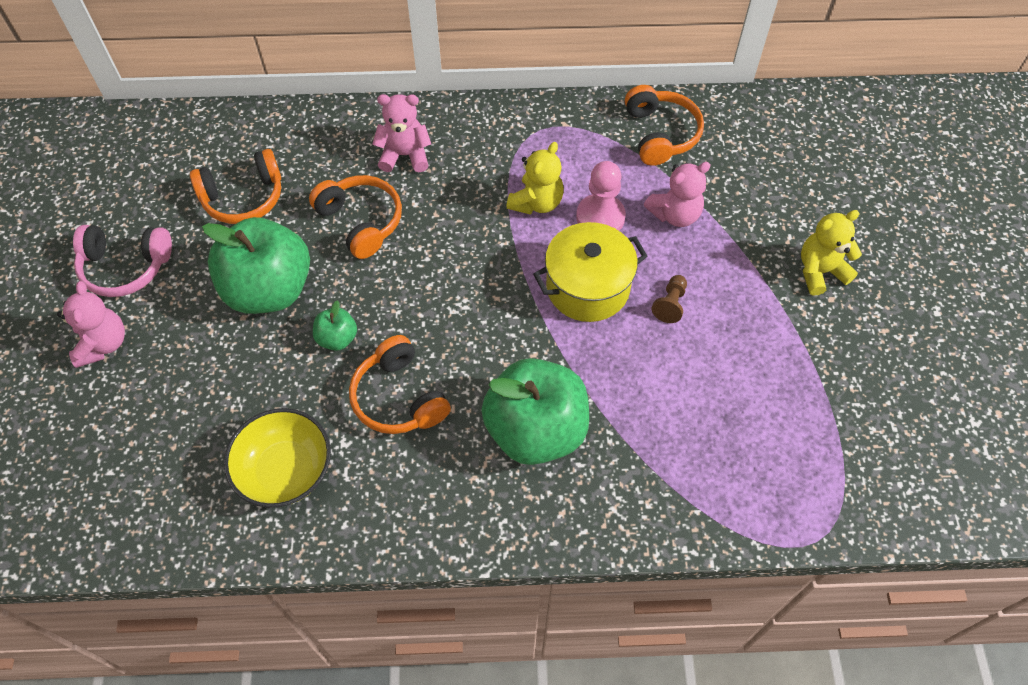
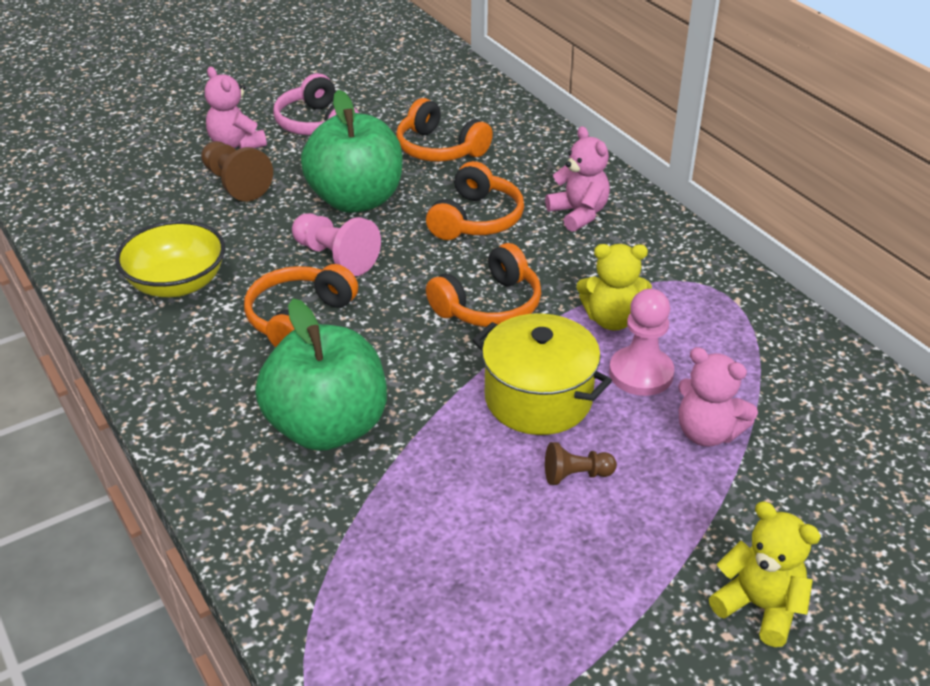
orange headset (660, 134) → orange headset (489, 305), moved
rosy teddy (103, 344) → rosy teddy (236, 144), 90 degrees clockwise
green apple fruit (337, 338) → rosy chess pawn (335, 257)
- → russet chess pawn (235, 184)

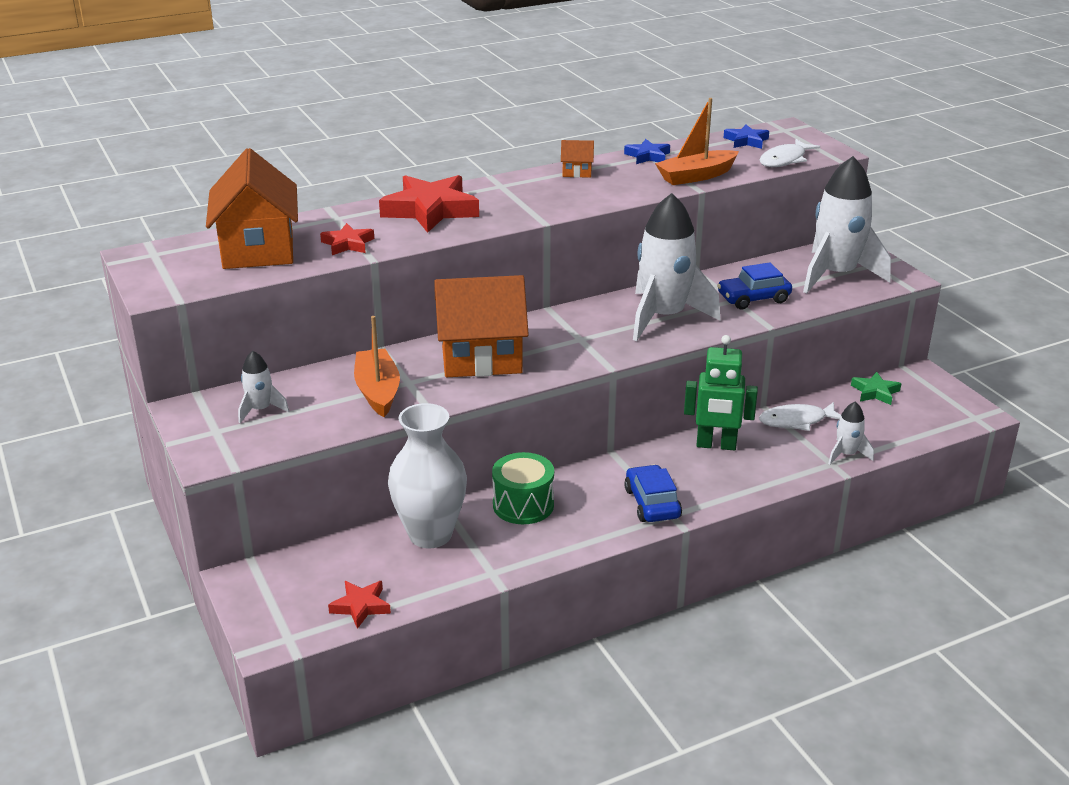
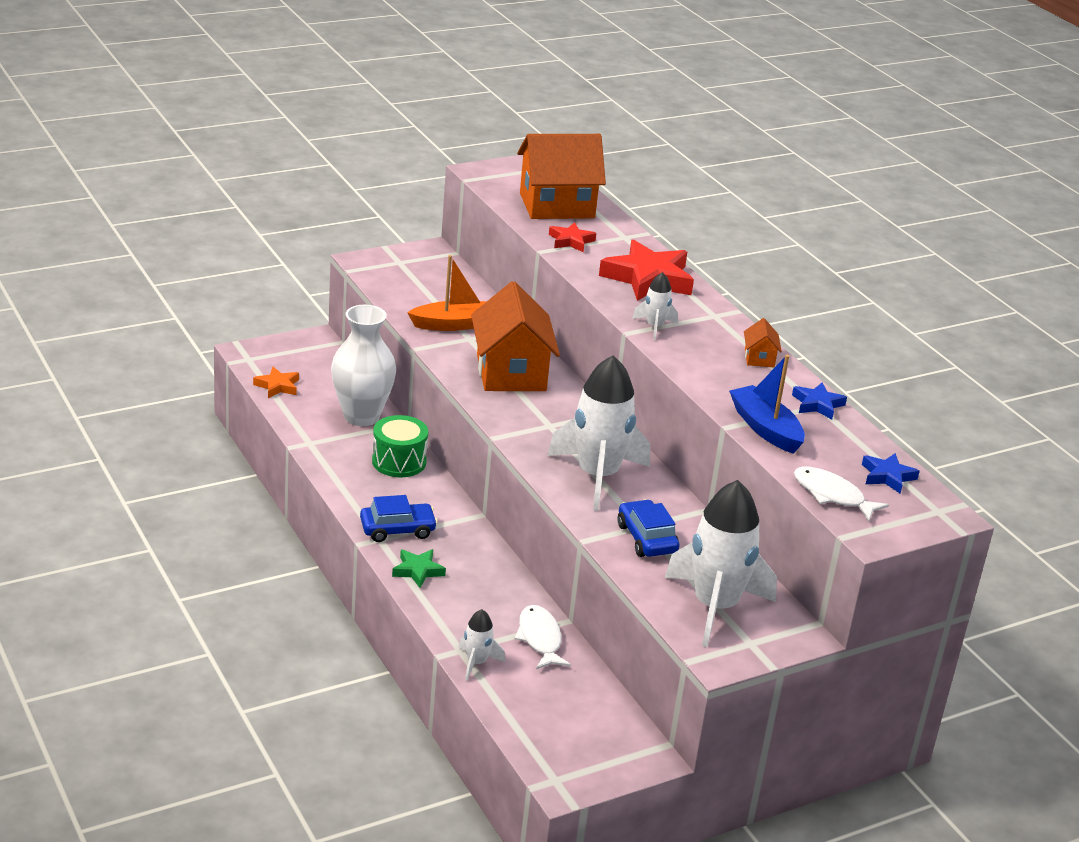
orange toy boat (696, 176) → cobalt toy boat (765, 428)
green toy robot (716, 445) → -
pure white toy rocket (260, 410) → pure white toy rocket (654, 327), moved
green star (875, 392) → green star (418, 571), moved
red star (361, 606) → orange star (277, 386)

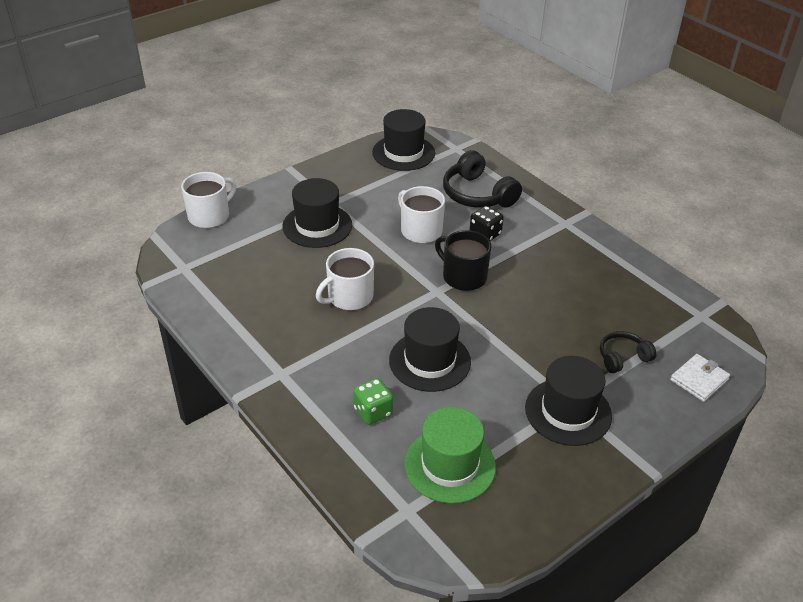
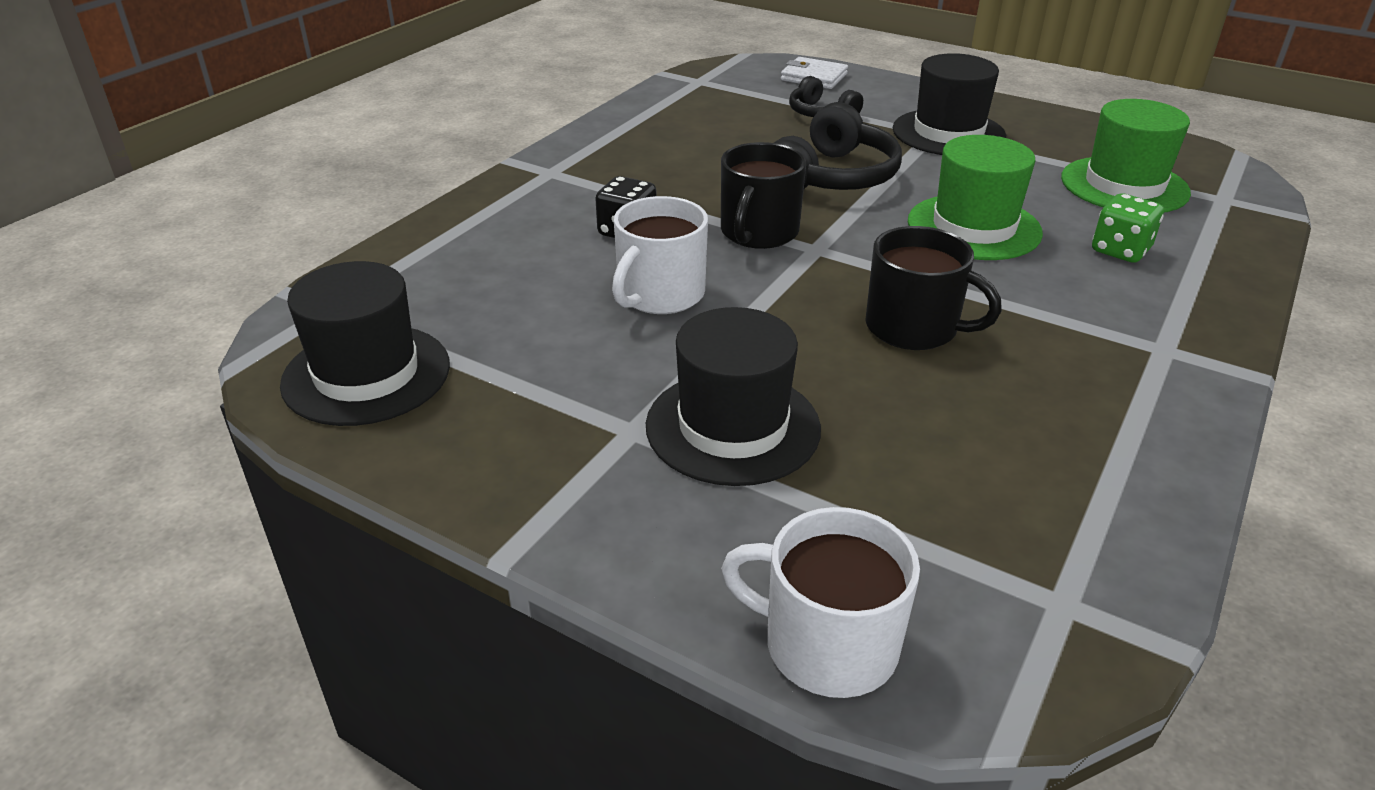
jet-black headset (477, 194) → jet-black headset (832, 177), moved
pure white mug (349, 297) → jet-black mug (914, 328)
jet-black hat (429, 361) → green hat (974, 227)

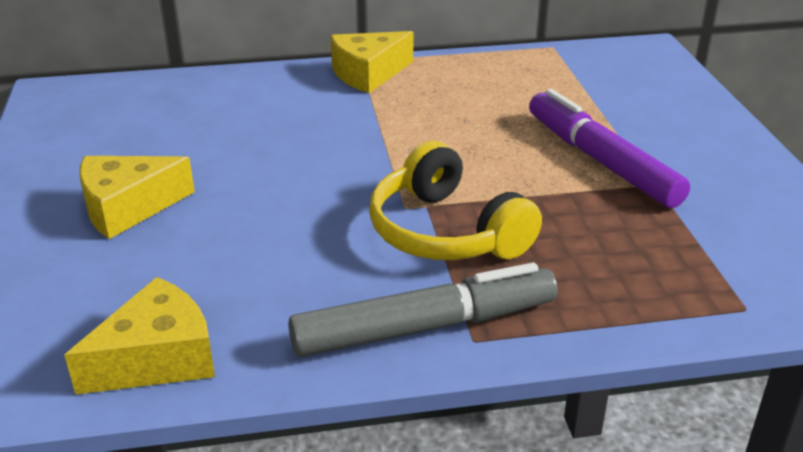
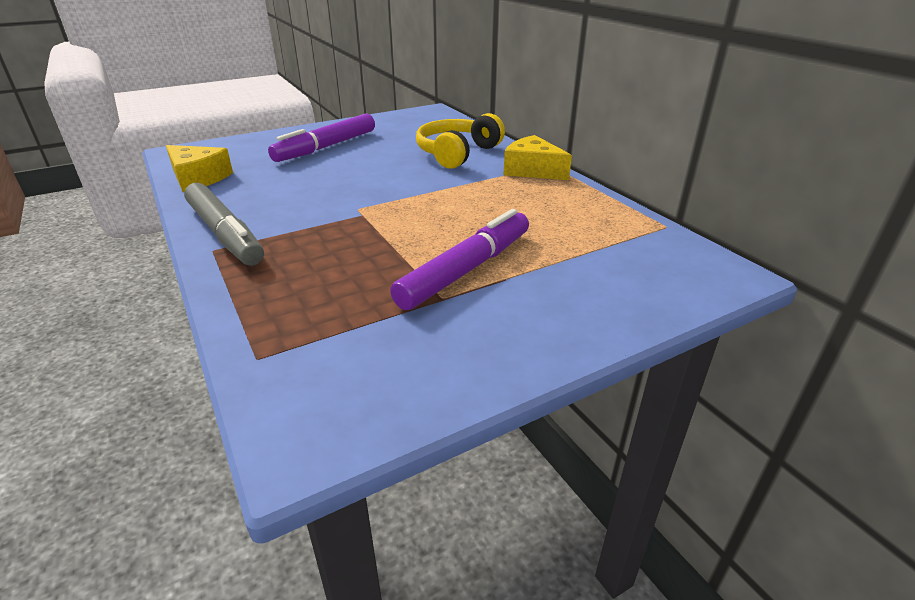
yellow headset (446, 232) → yellow headset (457, 153), moved
yellow cheese wedge (127, 207) → purple felt pen (326, 147)

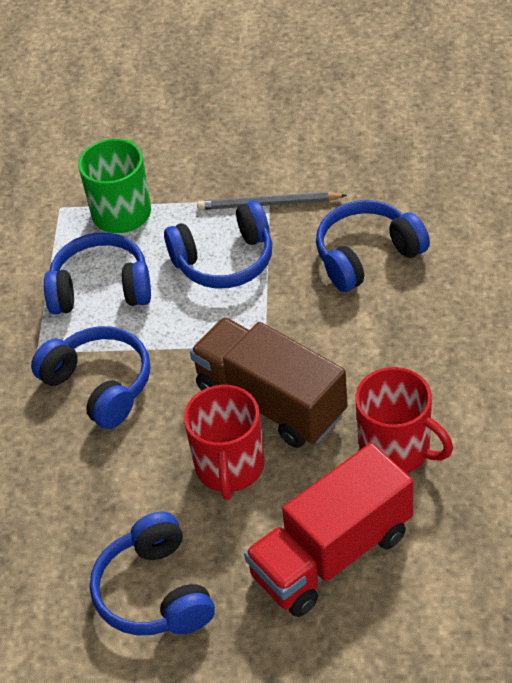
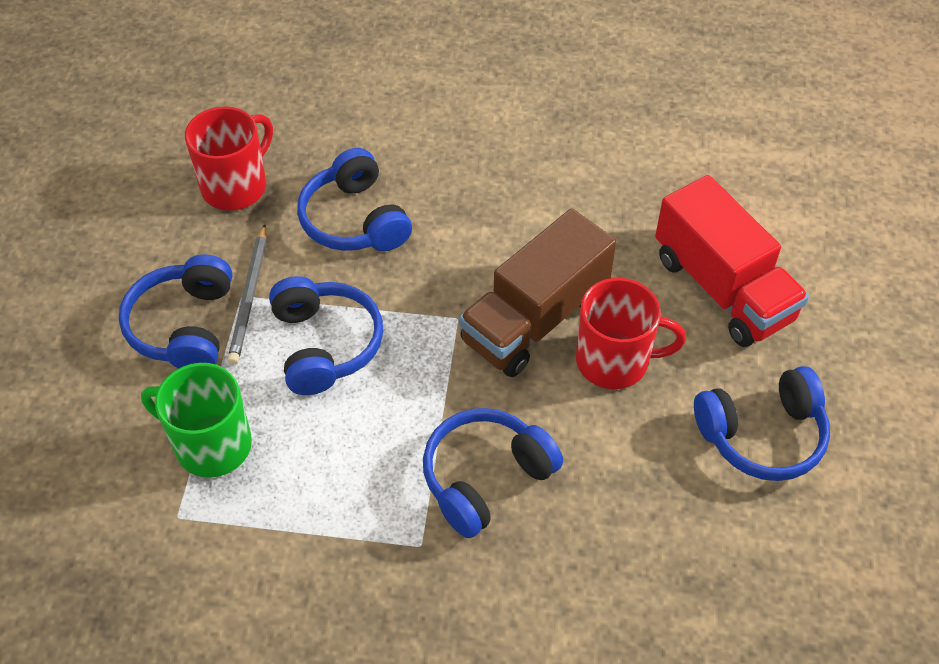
cobalt headset (101, 288) → cobalt headset (184, 326), moved
red mug (396, 449) → red mug (236, 186), moved

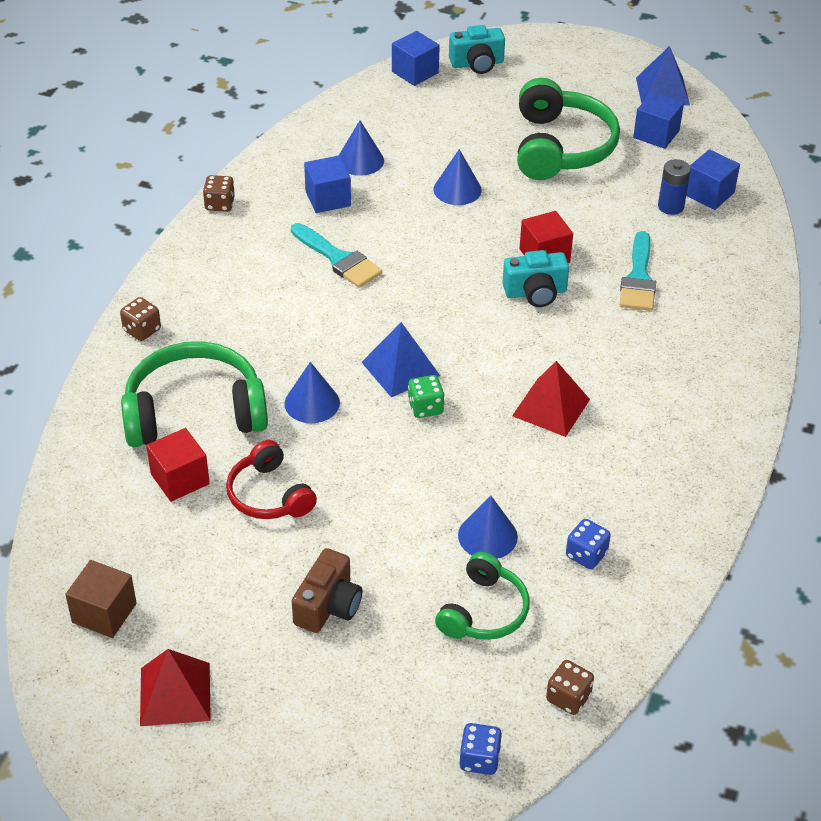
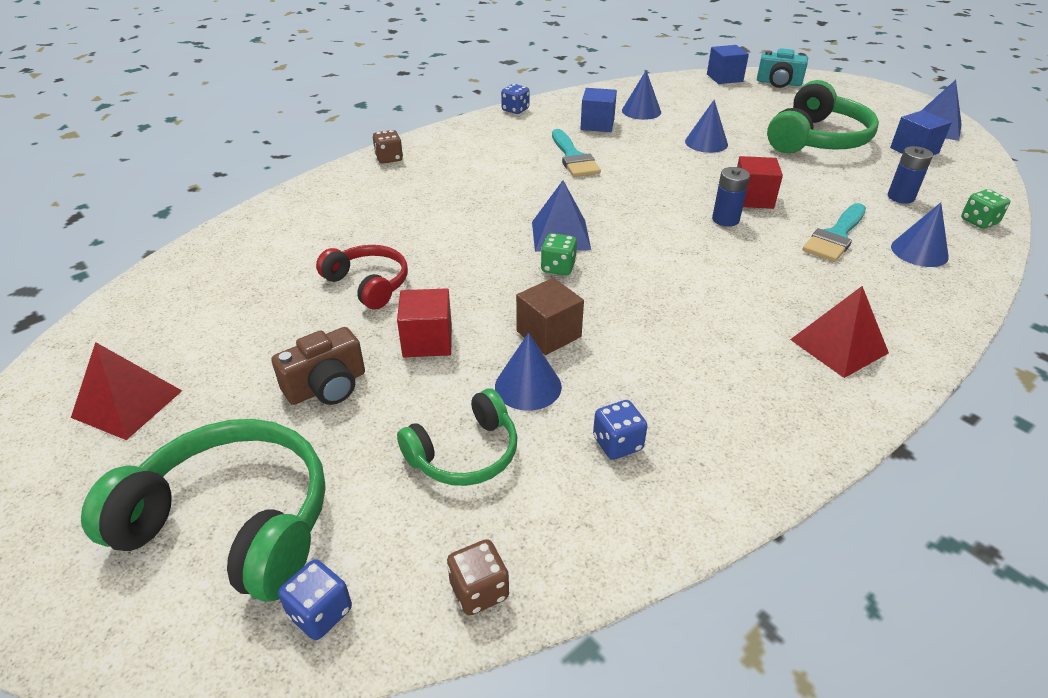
cobalt solid cube (709, 194) → -
russet game die (220, 204) → cobalt game die (515, 110)
teal camera (535, 292) → cobalt battery (725, 219)
green headset (194, 412) → green headset (232, 523), moved
red solid pyramid (551, 407) → red solid pyramid (839, 346), moved
cobalt solid cone (312, 403) → cobalt solid cone (919, 251), moved
red solid cube (180, 479) → red solid cube (427, 341), moved
red headset (269, 495) → red headset (368, 284), 135 degrees clockwise
russet solid cube (104, 613) → russet solid cube (548, 334), moved
- → green game die (979, 221)

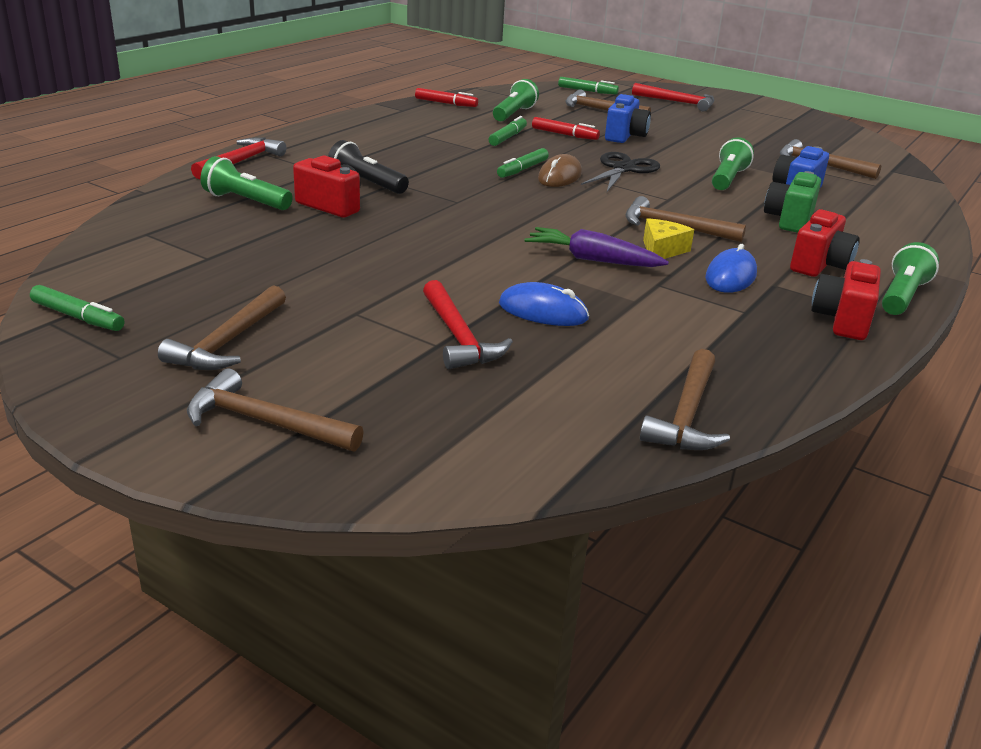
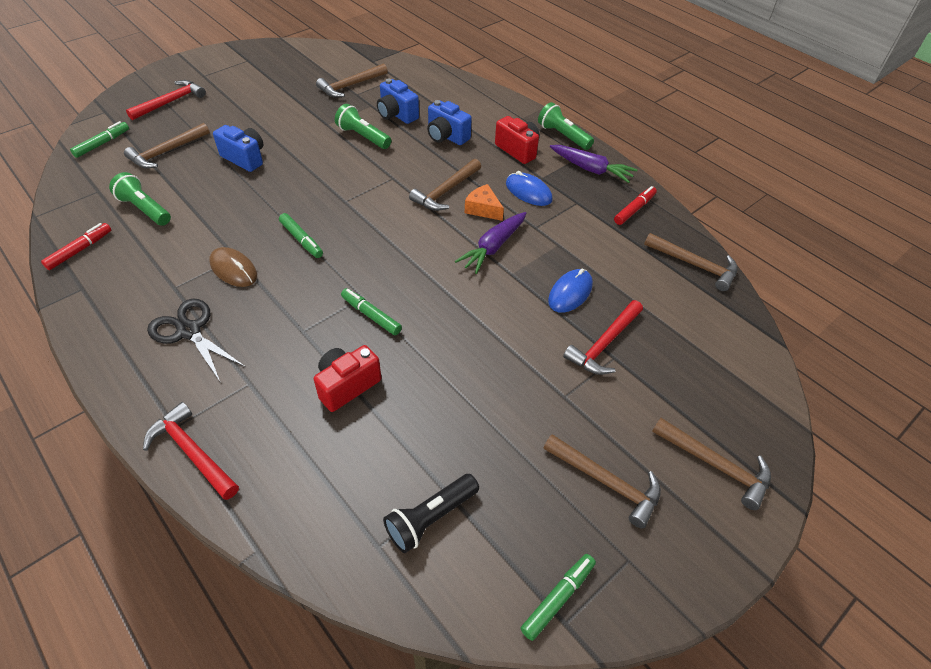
green felt pen (507, 137) → green felt pen (371, 315), moved
red felt pen (564, 134) → red felt pen (634, 209), moved
jet-black torch (366, 184) → jet-black torch (430, 518), moved
jet-black pair of scissors (623, 169) → jet-black pair of scissors (189, 331), moved
russet computer mouse (560, 176) → russet computer mouse (233, 269), moved
green torch (245, 201) → -
green camera (789, 220) → cobalt camera (446, 136)
yellow cheese wedge (662, 250) → orange cheese wedge (483, 209)
red camera (842, 320) → purple root vegetable (591, 169)
red hammer (458, 337) → red hammer (604, 344), 135 degrees clockwise
russet hammer (265, 422) → russet hammer (715, 465), 90 degrees counterclockwise

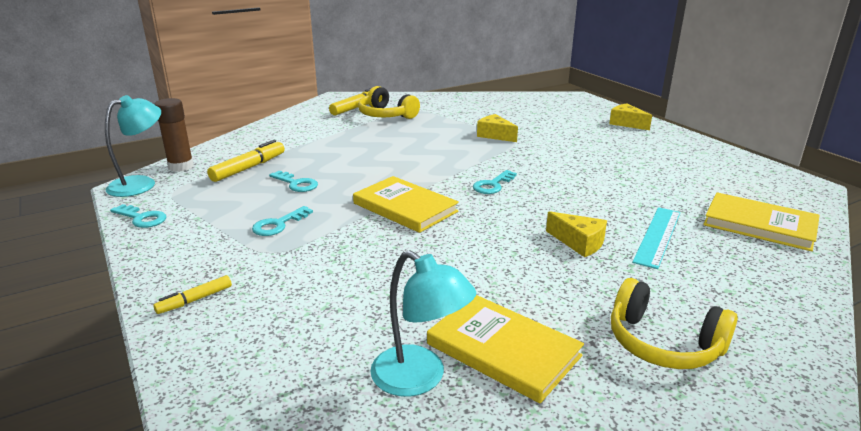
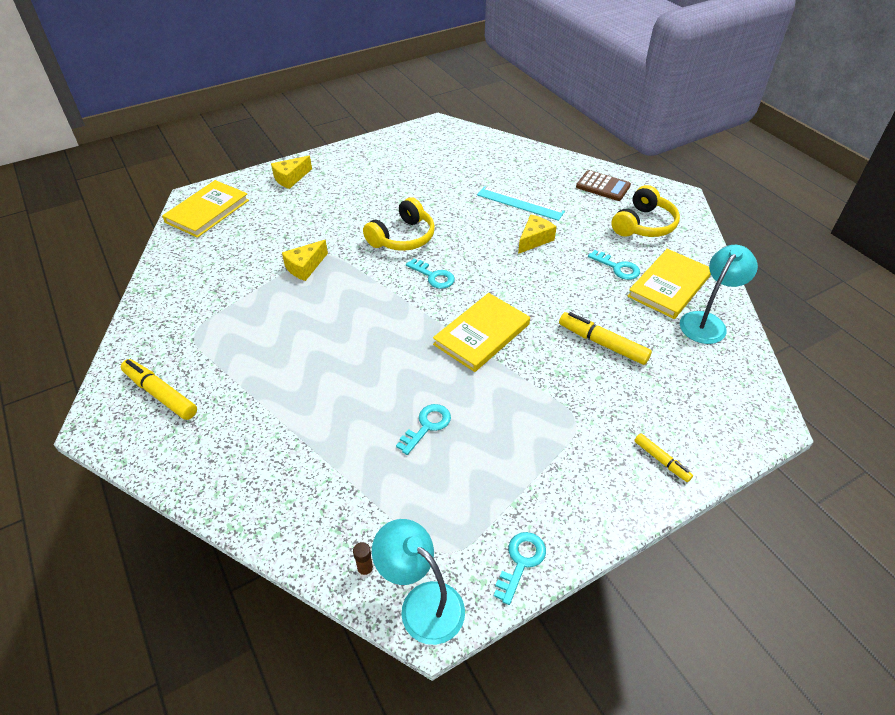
yellow headset (386, 115) → yellow headset (403, 237), moved
russet stick of glue (181, 166) → russet stick of glue (365, 570), x0.46
yellow felt pen (249, 168) → yellow felt pen (602, 343), moved
yellow hardcover (759, 225) → yellow hardcover (207, 211), moved
teal latchkey (278, 224) → teal latchkey (617, 268), moved
- → russet pocket calculator (603, 186)

